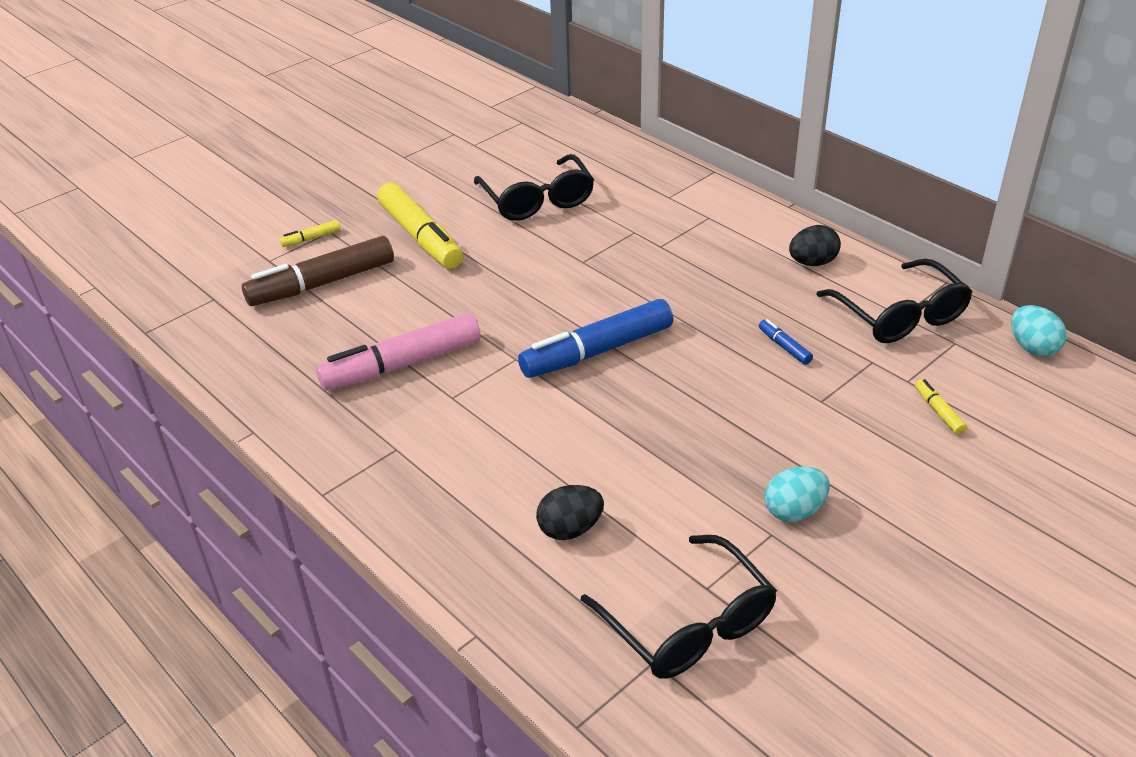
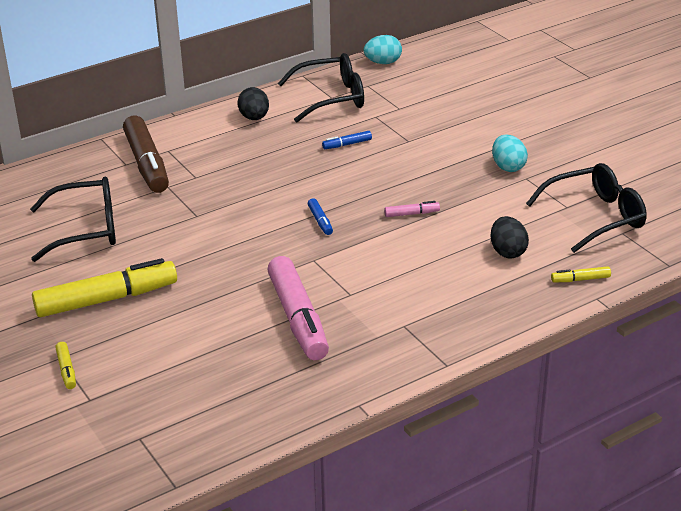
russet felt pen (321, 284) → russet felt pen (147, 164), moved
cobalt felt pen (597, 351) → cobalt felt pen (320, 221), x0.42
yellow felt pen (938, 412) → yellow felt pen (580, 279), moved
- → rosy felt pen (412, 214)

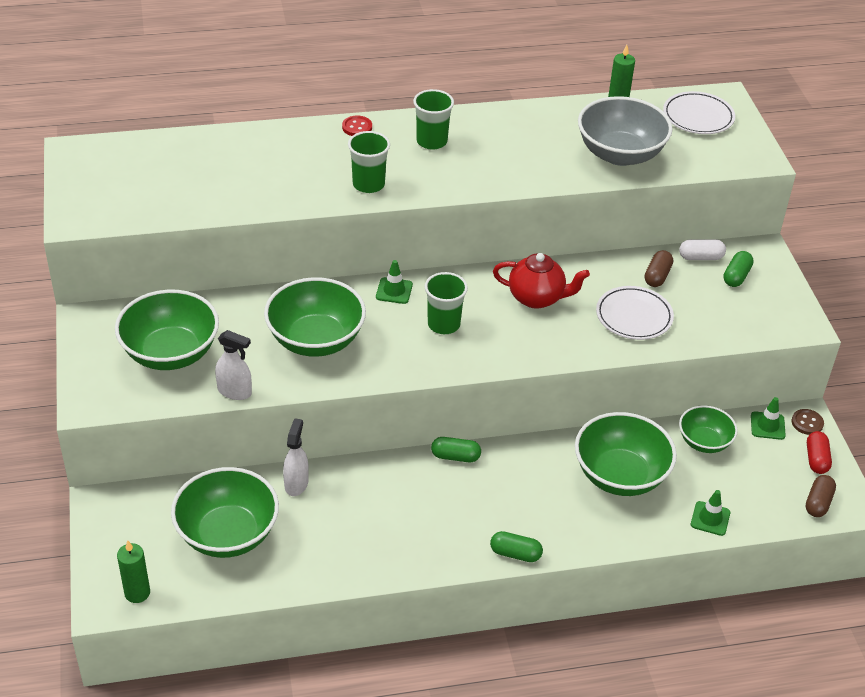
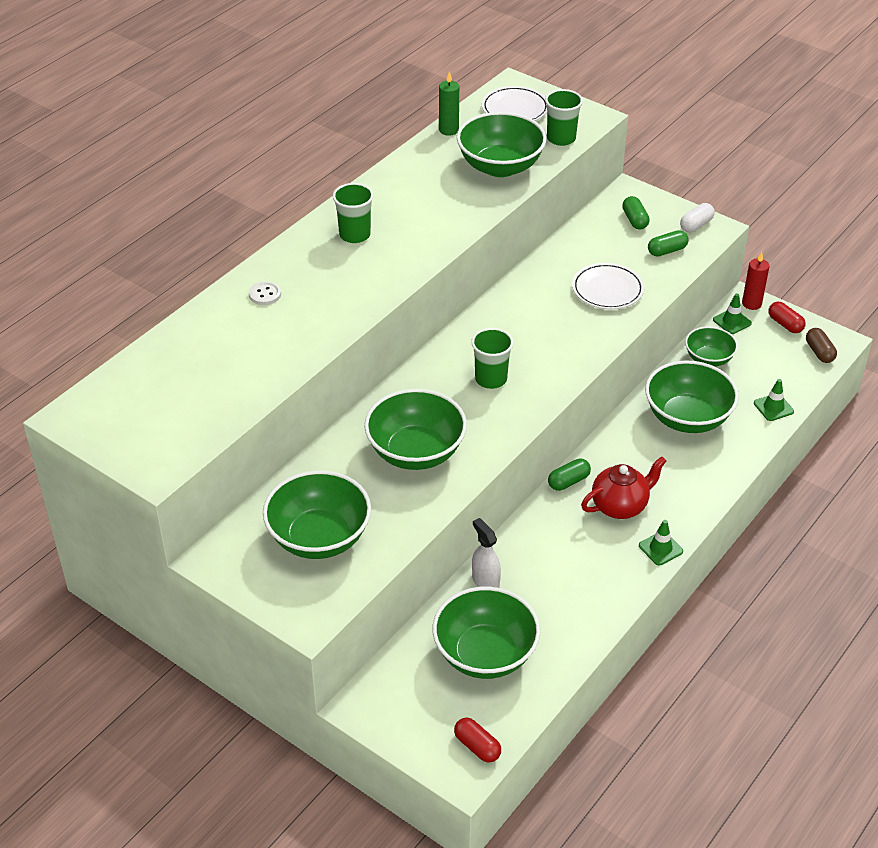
grey deep dish (620, 154) → green deep dish (500, 166)
red sewing button (357, 127) → -
green beaker (368, 184) → green beaker (561, 138), moved
pure white capsule (700, 257) → pure white capsule (696, 225), moved
russet capsule (657, 276) → -
red teapot (537, 298) → red teapot (620, 506), moved
green road cone (394, 291) → green road cone (660, 548), moved
pure white spray bottle (235, 391) → -
russet sewing button (807, 423) → red candle (751, 304)
green capsule (515, 554) → green capsule (667, 251), moved
green candle (137, 593) → red capsule (477, 747)
- → pure white sewing button (265, 294)

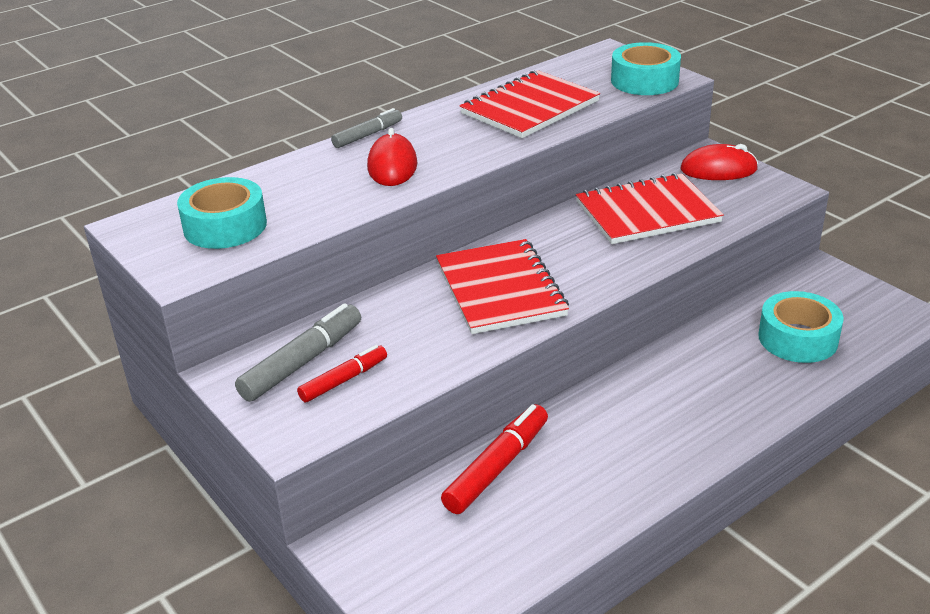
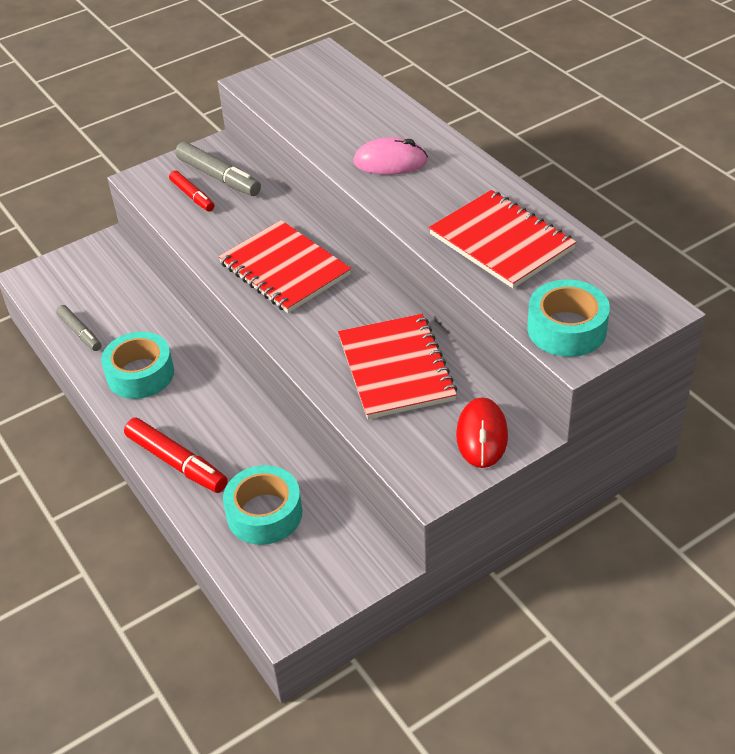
grey felt pen (368, 135) → grey felt pen (80, 333), moved
red computer mouse (392, 166) → rosy computer mouse (390, 162)
teal sticky tape (225, 226) → teal sticky tape (140, 374), moved
red exercise book (500, 289) → red exercise book (284, 269), 60 degrees clockwise
red felt pen (497, 467) → red felt pen (176, 463), moved

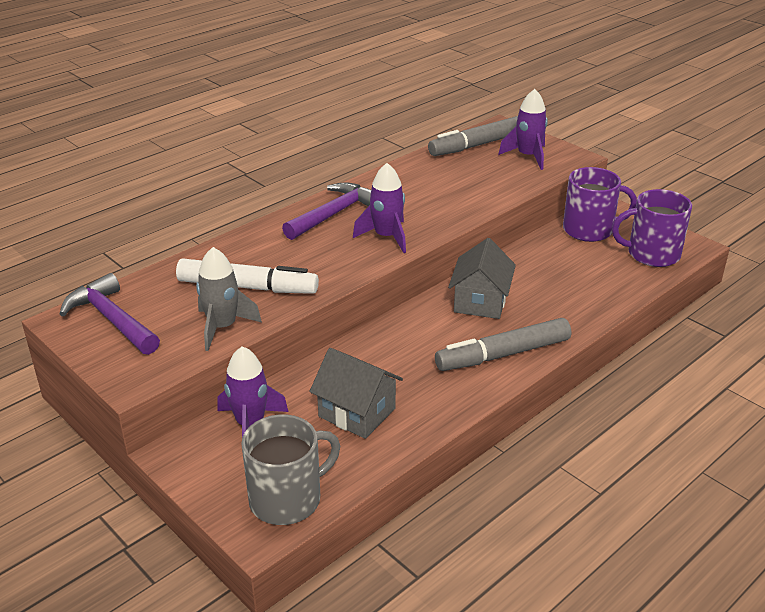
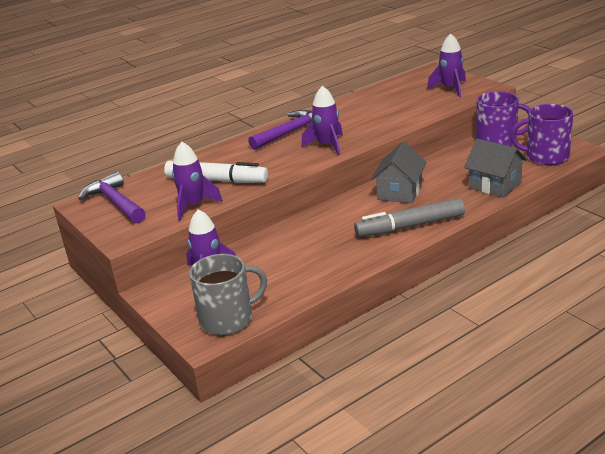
grey felt pen (478, 145) → -
grey toy rocket (222, 327) → purple toy rocket (193, 205)
grey house (357, 412) → grey house (494, 185), moved

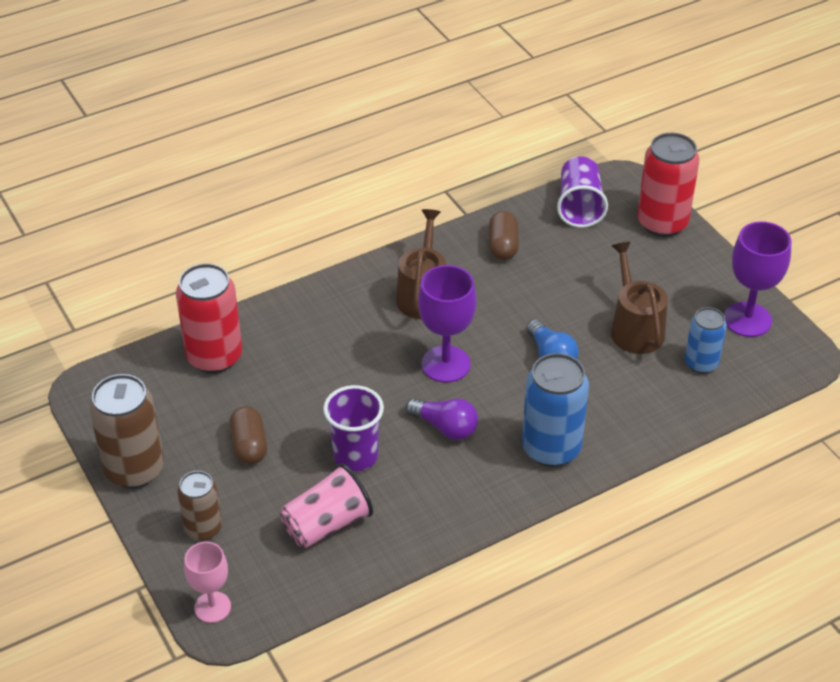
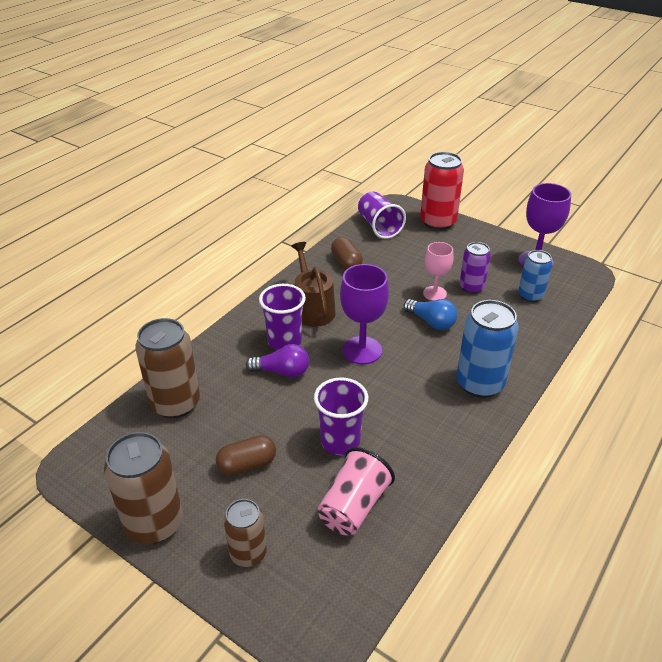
russet watering pot (634, 328) → purple can (471, 287)
red can (214, 357) → russet can (175, 403)
purple lightbulb (445, 427) → purple lightbulb (282, 372), moved
russet capsule (249, 445) → russet capsule (247, 464), 75 degrees counterclockwise
rosy wine glass (212, 607) → rosy wine glass (434, 293), moved
- → purple beaker (284, 341)

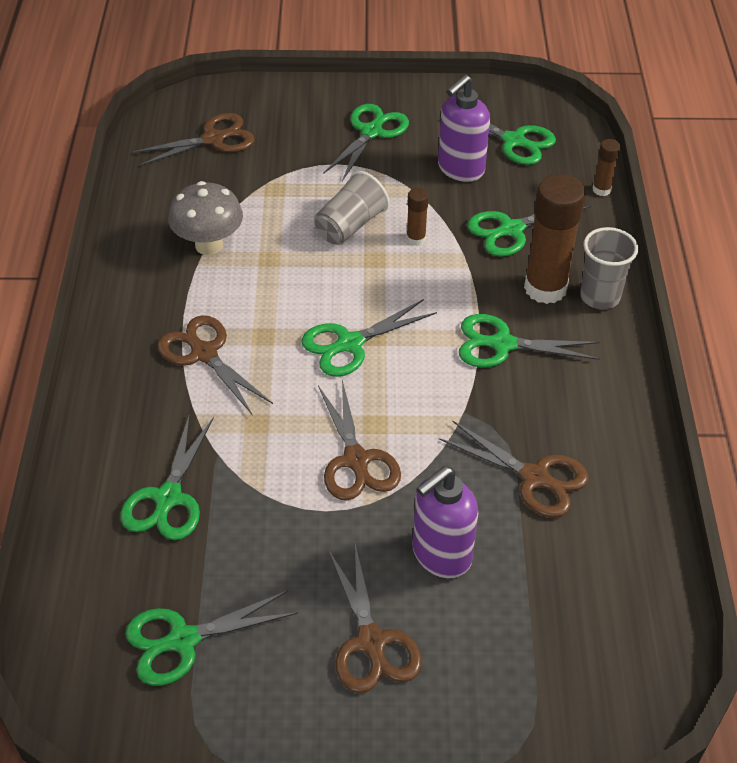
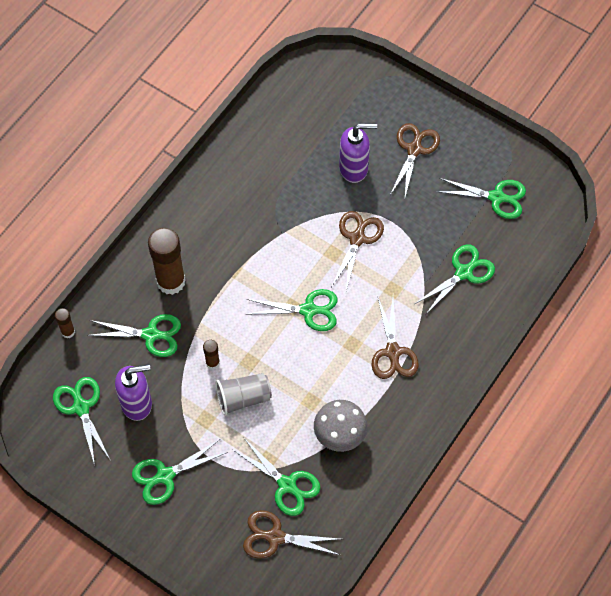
grey beaker (600, 297) → -
green pair of scissors (502, 344) → green pair of scissors (287, 485), moved
russet pair of scissors (534, 477) → -

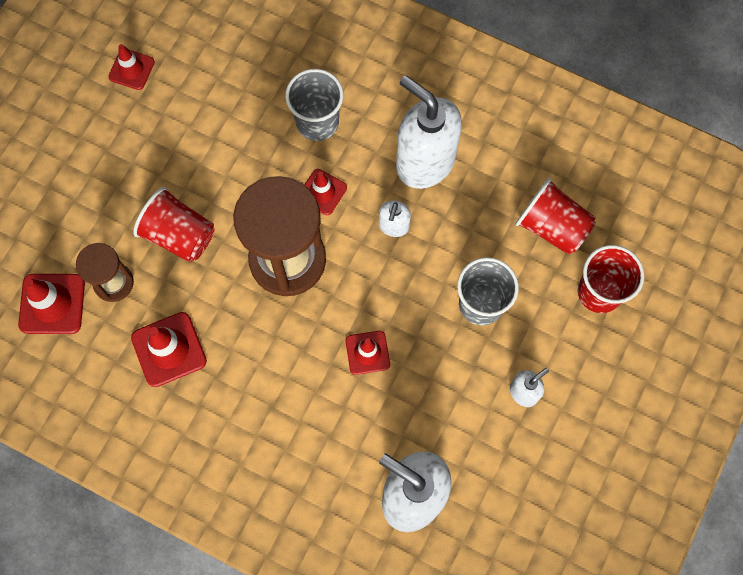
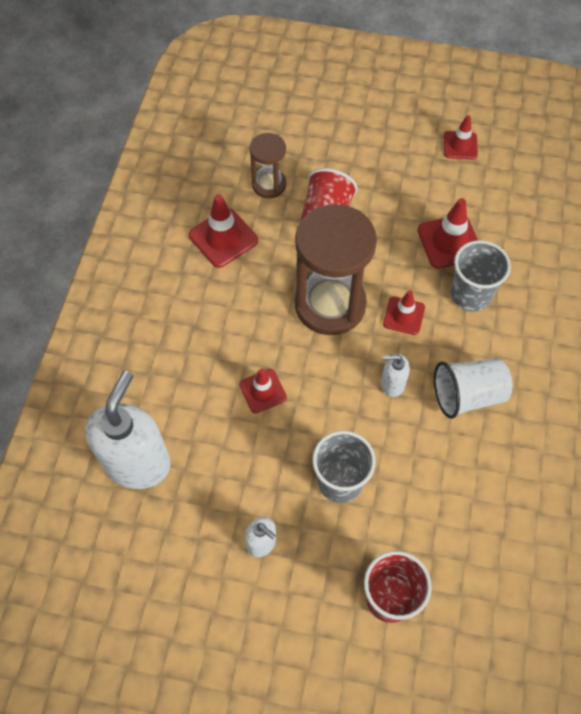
pure white soap dispenser (424, 162) → pure white beaker (467, 395)
red beaker (552, 226) → -
red road cone (52, 304) → red road cone (449, 242), moved

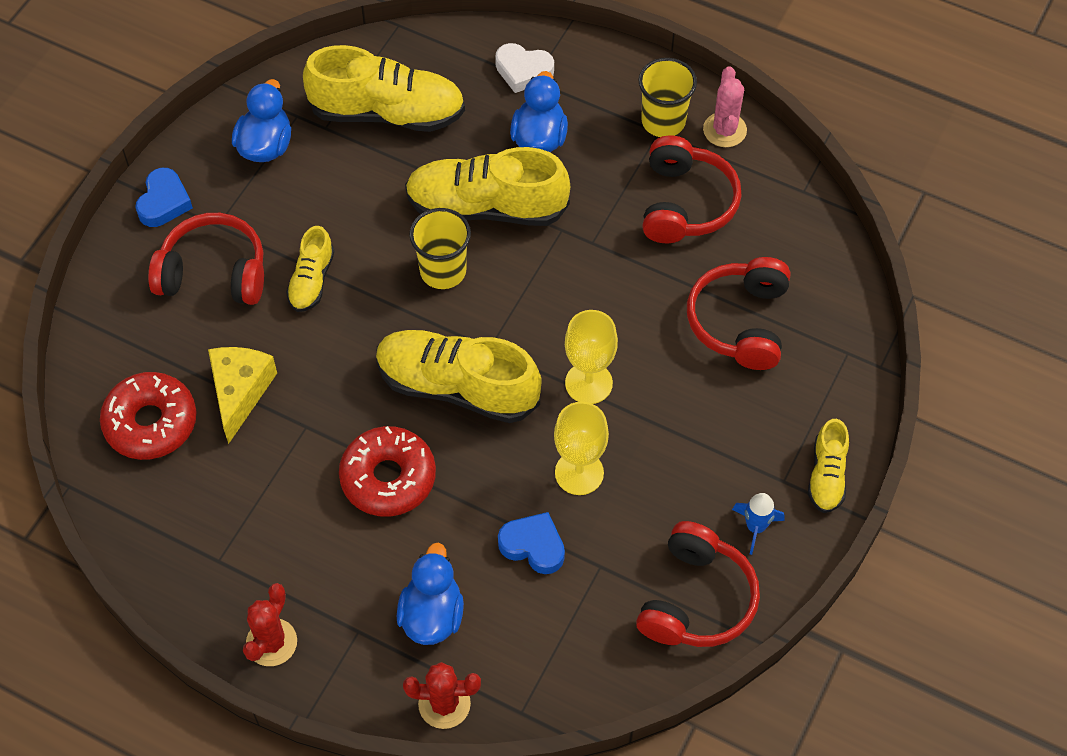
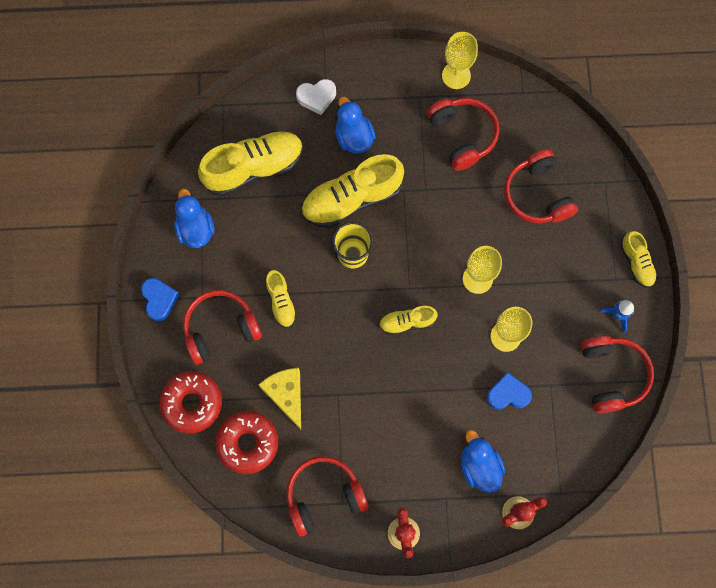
yellow beaker (663, 121) → -
rosy prickly plant (724, 130) → yellow wine glass (456, 75)
yellow shoe (457, 387) → yellow shoe (407, 322), x0.52
red donut (388, 478) → red donut (192, 403), moved
- → red headset (324, 495)

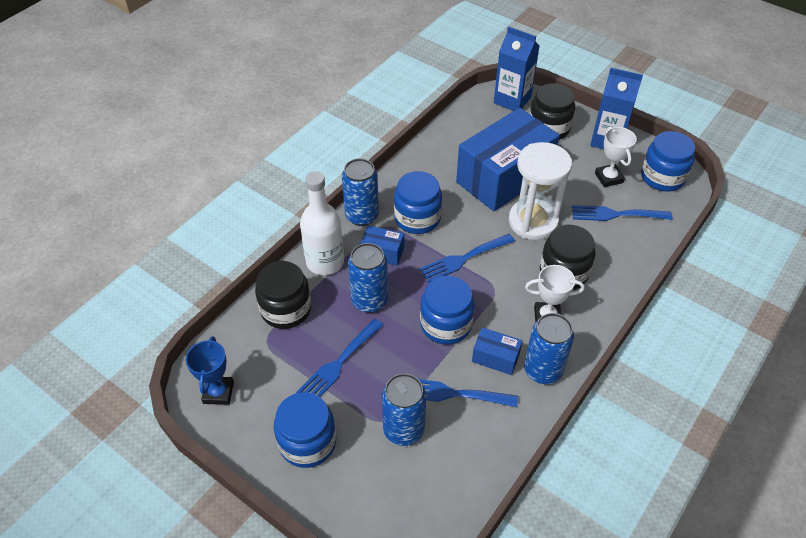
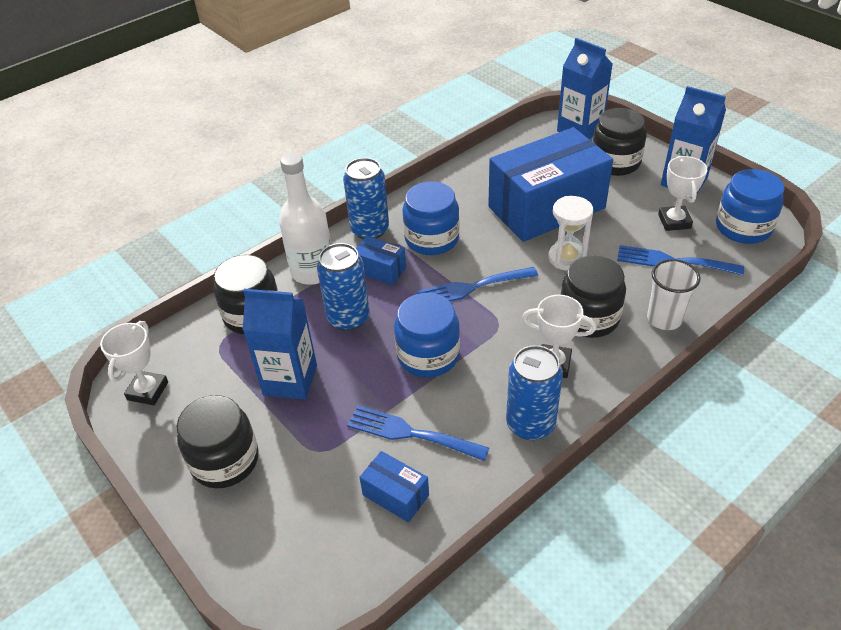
pure white sand timer (533, 222) → pure white sand timer (567, 258), x0.63
cobalt table fork (338, 363) → cobalt milk carton (290, 380)
cobalt box (495, 357) → cobalt box (395, 495), moved
cobalt trophy (218, 392) → pure white trophy (147, 391)
cobalt can (403, 430) → -
cobalt preserve jar (307, 442) → jet-black preserve jar (225, 460)
- → pure white beaker (664, 319)

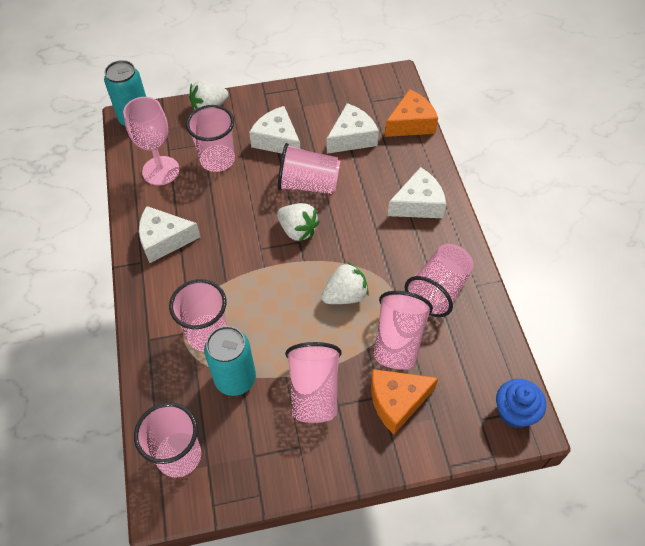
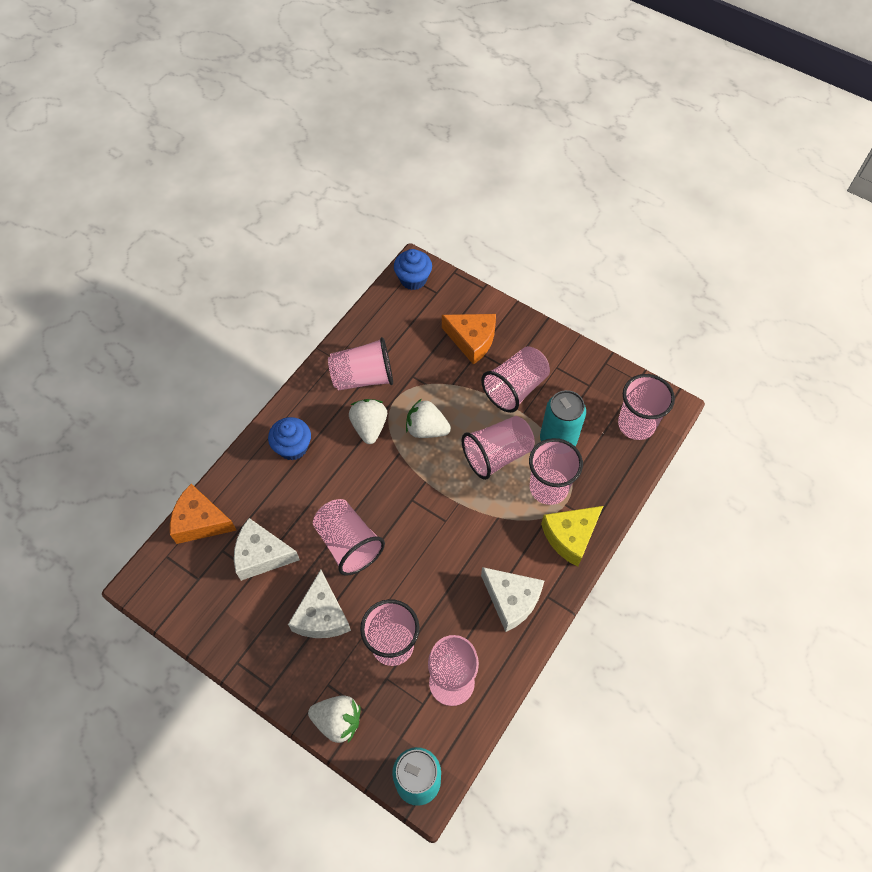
pure white cheese wedge (418, 204) → cobalt muffin (293, 447)
pure white toy strawberry (298, 230) → pure white toy strawberry (369, 427), moved
rosy beaker (398, 341) → rosy beaker (497, 455), moved
- → yellow cheese wedge (570, 536)

